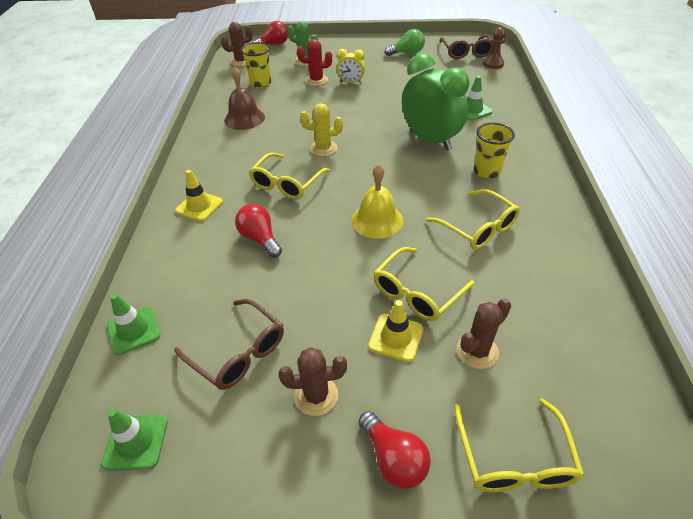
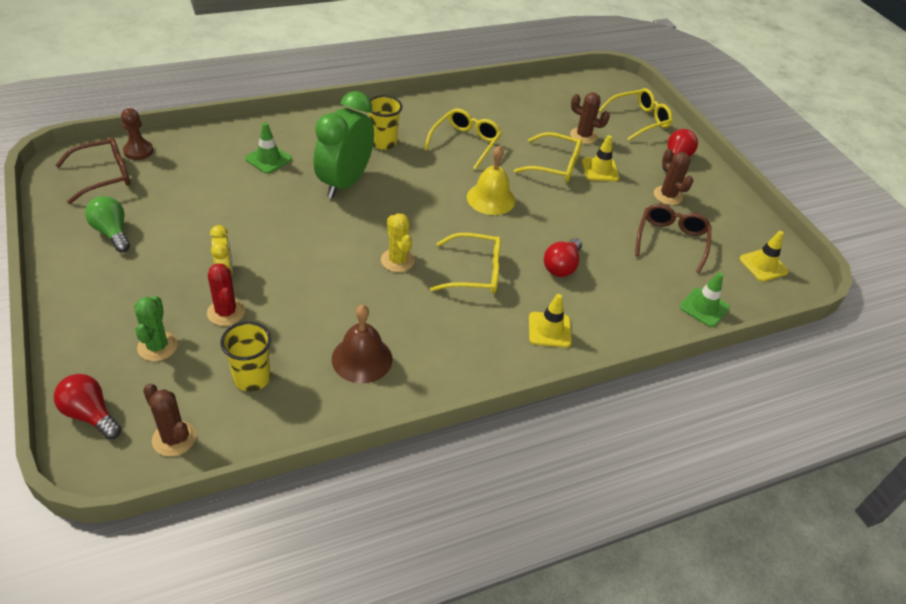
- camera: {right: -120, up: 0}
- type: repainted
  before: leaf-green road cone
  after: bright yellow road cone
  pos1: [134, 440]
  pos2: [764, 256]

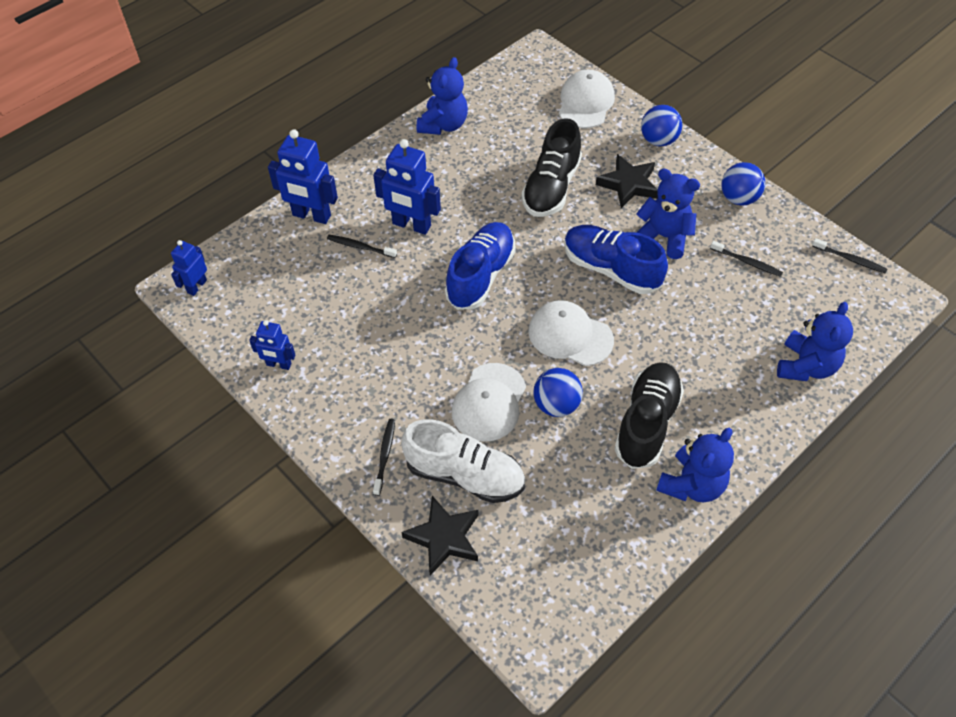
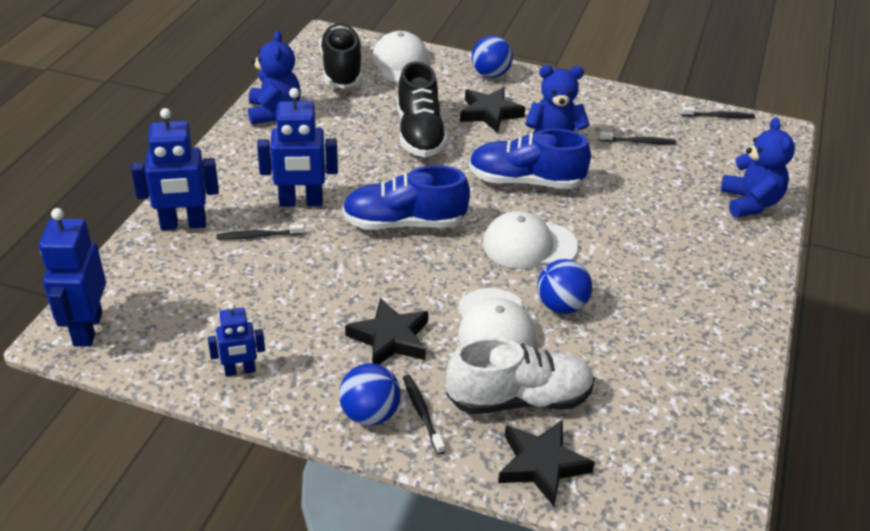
- camera: {right: -30, up: -15}
- type: scaled
  before: cobalt robot
  pos1: [189, 268]
  pos2: [72, 277]
  scale: 1.71
- type: rotated
  before: cobalt sneaker
  pos1: [480, 266]
  pos2: [406, 197]
  turn: -90
- type: shifted
  before: black sneaker
  pos1: [649, 415]
  pos2: [340, 56]
- type: gone
  before: cobalt teddy
  pos1: [695, 465]
- type: shifted
  before: cobalt ball
  pos1: [743, 184]
  pos2: [370, 394]
- type: new
  after: black star
  pos2: [387, 331]

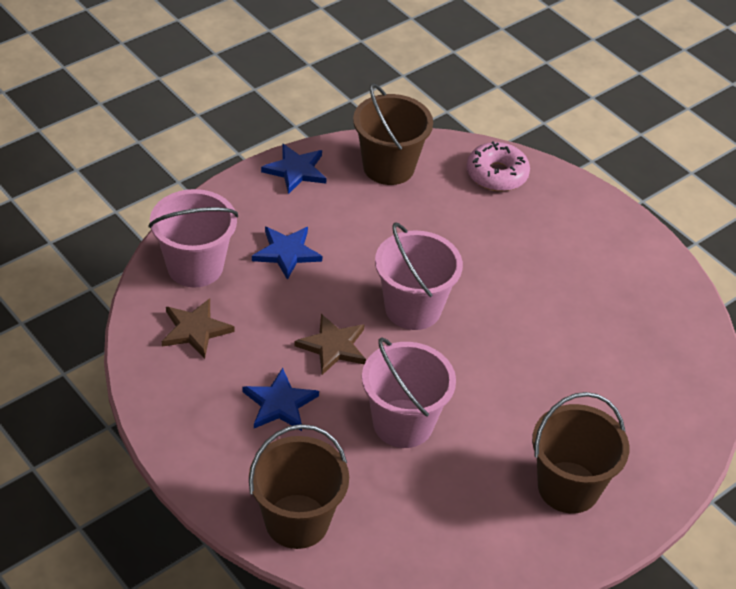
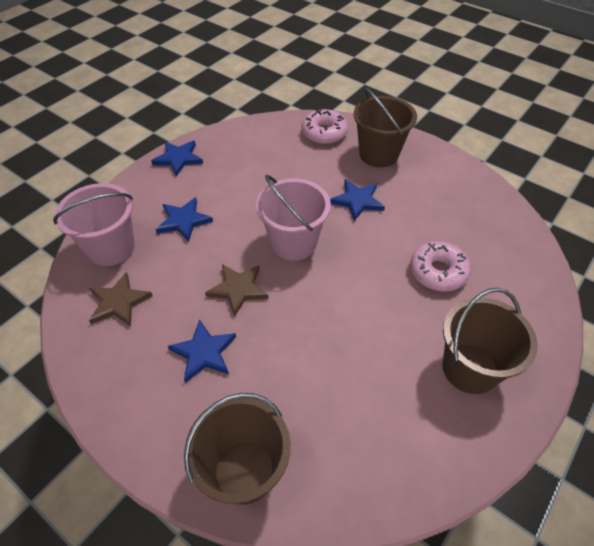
- camera: {right: -10, up: 5}
- type: shifted
  before: brown bucket
  pos1: [393, 134]
  pos2: [385, 127]
- type: gone
  before: pink bucket
  pos1: [409, 392]
- type: new
  after: cobalt star
  pos2: [357, 200]
- type: new
  after: pink donut
  pos2: [440, 266]

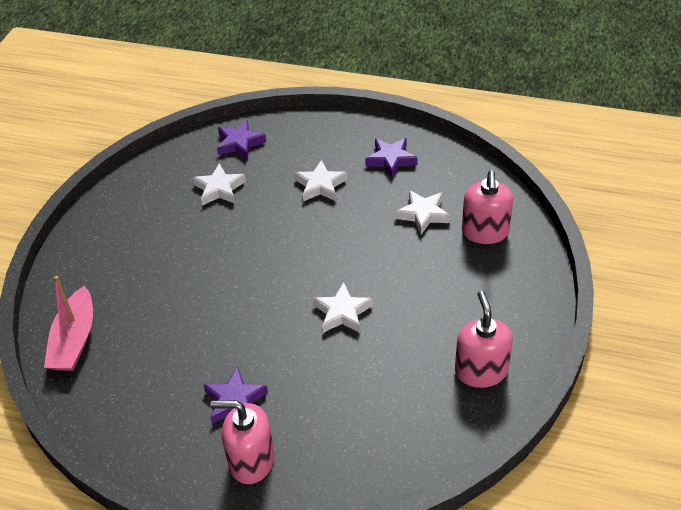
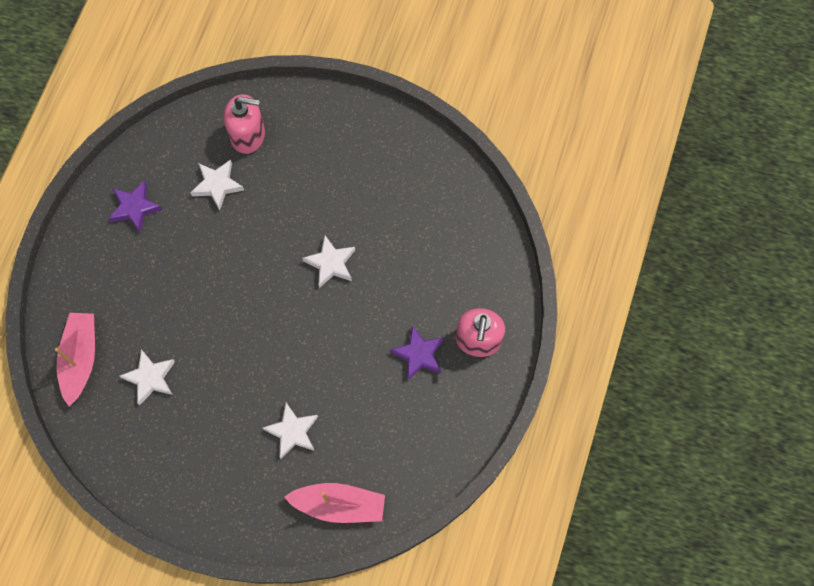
- camera: {right: -90, up: 25}
- type: swapped
  before: violet star
  after: pink boat
  pos1: [241, 140]
  pos2: [75, 360]
- type: shifted
  before: snow-white star
  pos1: [320, 180]
  pos2: [290, 431]
- type: gone
  before: pink pump bottle
  pos1: [484, 339]

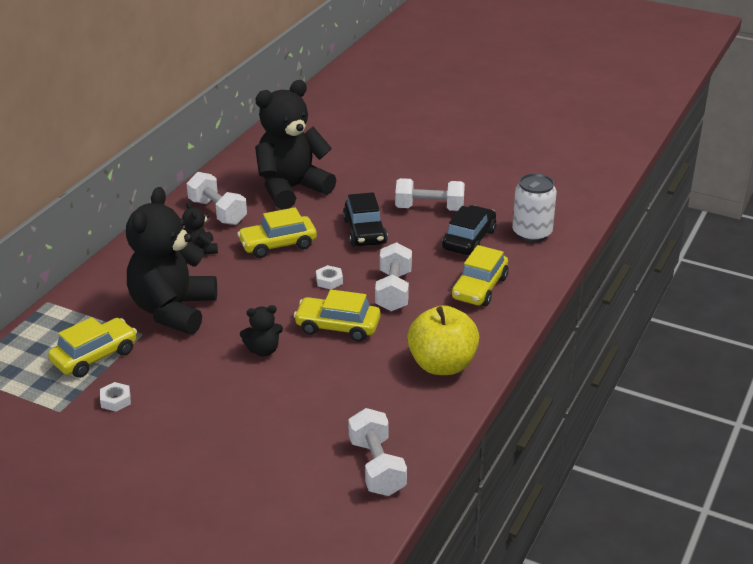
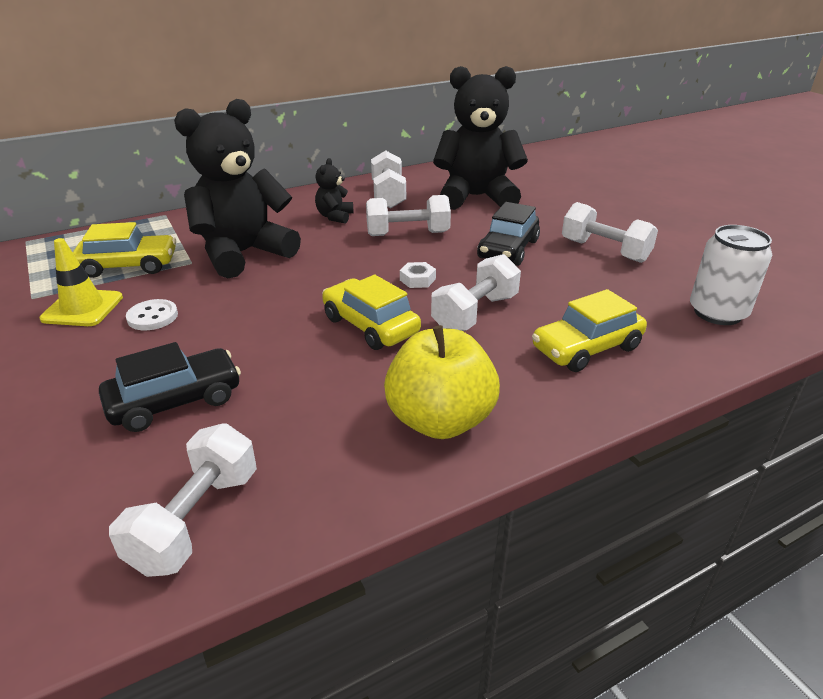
- camera: {right: 35, up: 0}
- type: swapped
  before: snow-white hex nut
  after: bright yellow road cone
  pos1: [115, 397]
  pos2: [81, 282]
- type: swapped
  before: bright yellow toy car
  after: snow-white free weight
  pos1: [277, 232]
  pos2: [408, 215]
- type: gone
  before: black teddy
  pos1: [261, 331]
- type: shifted
  before: black toy car
  pos1: [469, 230]
  pos2: [170, 387]
- type: new
  after: snow-white button
  pos2: [152, 314]

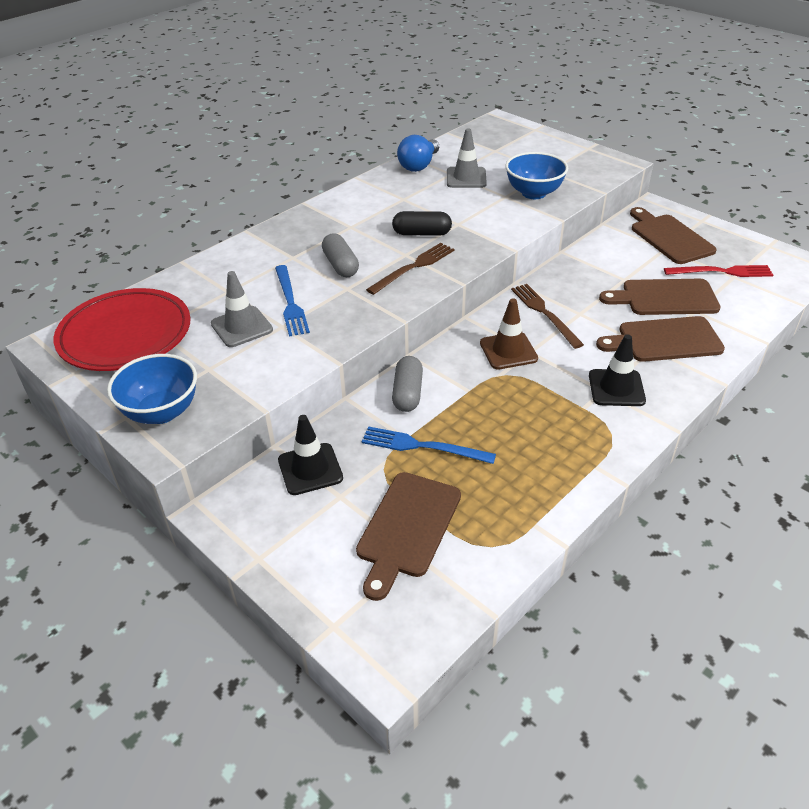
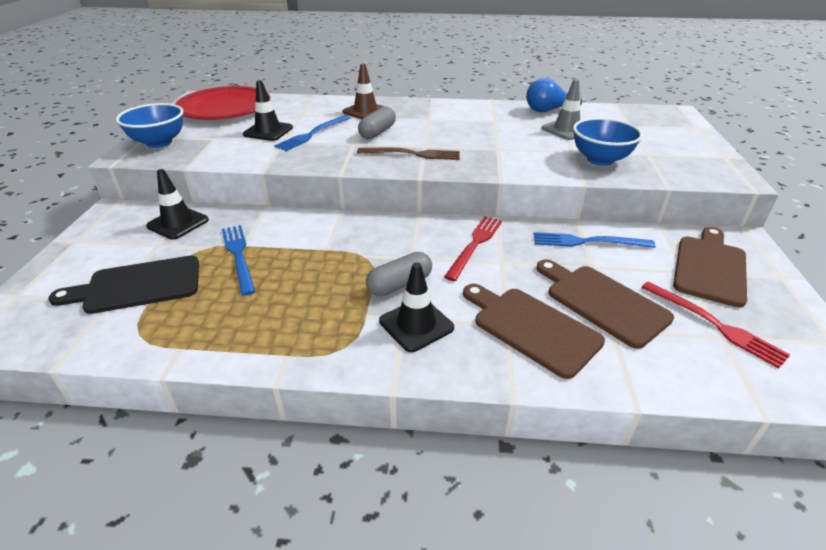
- camera: {right: 50, up: -5}
- type: repainted
  before: ash-grey road cone
  after: black road cone
  pos1: [242, 309]
  pos2: [268, 110]
- type: repainted
  before: brown cutting board
  after: black cutting board
  pos1: [408, 536]
  pos2: [123, 285]
- type: gone
  before: black pill
  pos1: [422, 223]
- type: shifted
  before: ash-grey pill
  pos1: [407, 384]
  pos2: [399, 274]
- type: shifted
  before: brown road cone
  pos1: [509, 333]
  pos2: [364, 91]
- type: repainted
  before: brown table fork
  after: crimson table fork
  pos1: [547, 316]
  pos2: [473, 248]
- type: new
  after: cobalt table fork
  pos2: [595, 240]

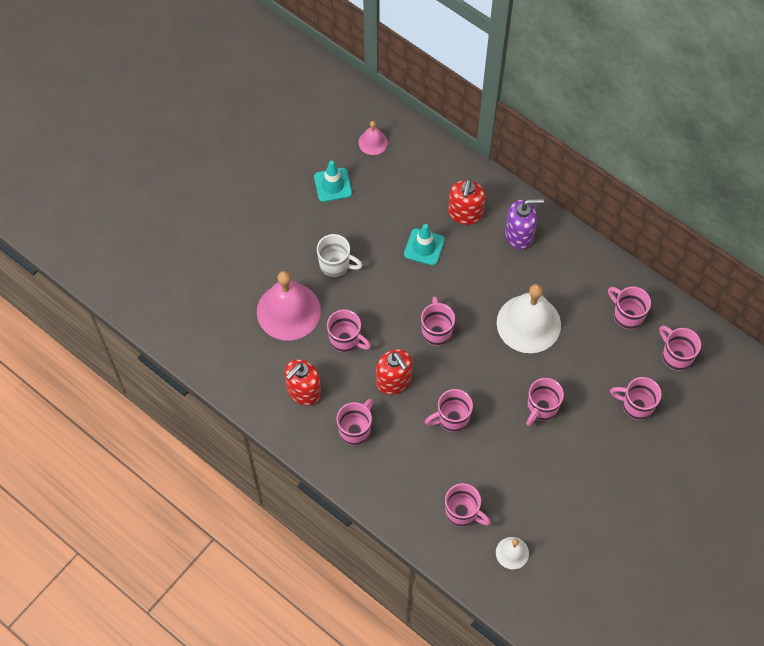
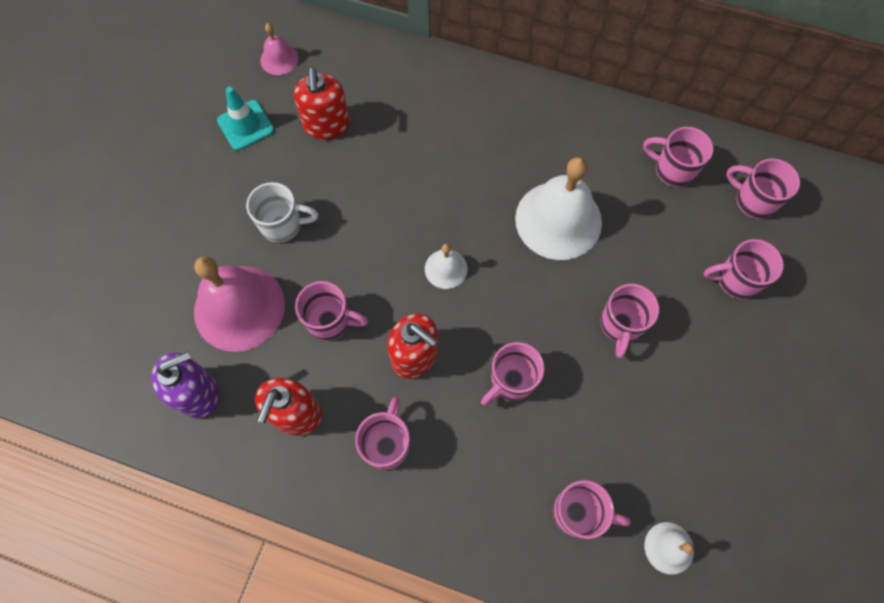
- camera: {right: -20, up: 5}
- type: gone
  before: turquoise road cone
  pos1: [424, 244]
- type: swapped
  before: pink mug
  after: snow-white school bell
  pos1: [438, 321]
  pos2: [446, 266]
- type: shifted
  before: crimson pump bottle
  pos1: [467, 202]
  pos2: [322, 103]
- type: shifted
  before: violet pump bottle
  pos1: [524, 224]
  pos2: [185, 385]

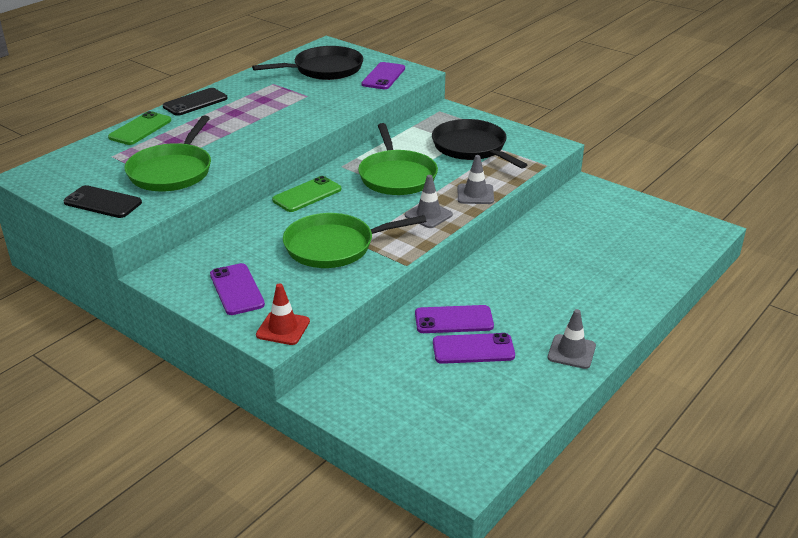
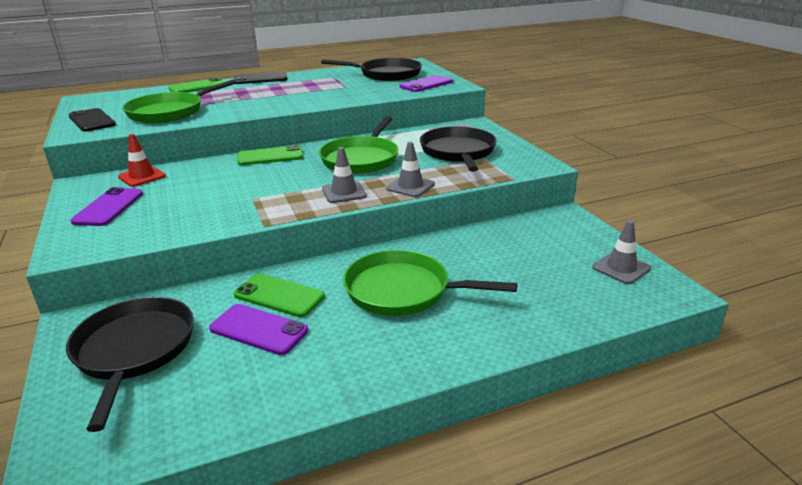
- camera: {right: 30, up: -5}
- type: shifted
  before: crimson road cone
  pos1: [283, 314]
  pos2: [142, 160]
- type: shifted
  before: leaf-green frying pan
  pos1: [354, 240]
  pos2: [430, 283]
- type: repainted
  before: violet smartphone
  after: leaf-green smartphone
  pos1: [454, 319]
  pos2: [279, 295]
- type: shifted
  before: ash-grey road cone
  pos1: [572, 339]
  pos2: [621, 252]
- type: new
  after: black frying pan
  pos2: [130, 364]

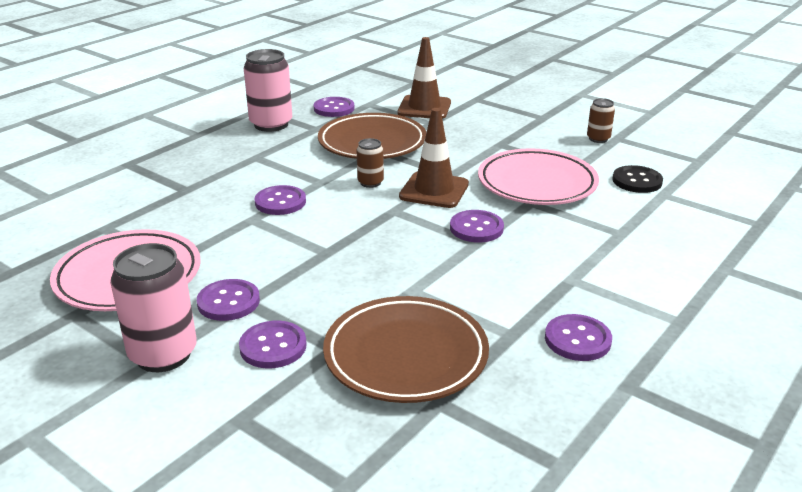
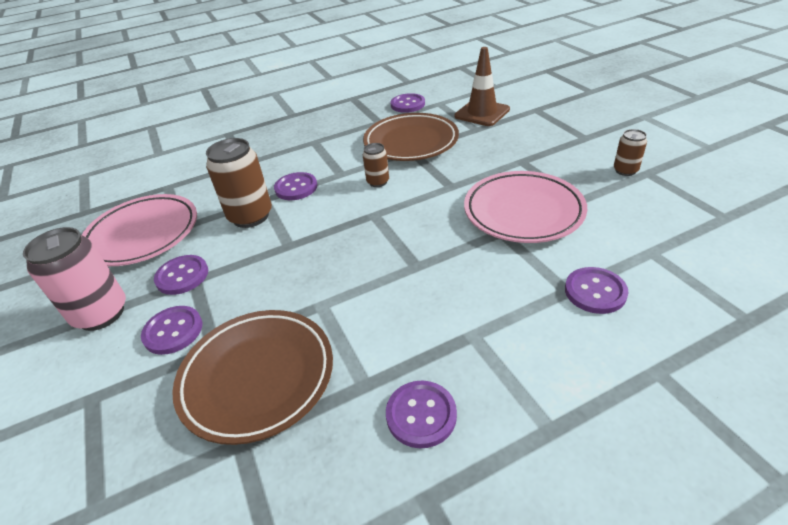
- camera: {right: 30, up: 10}
- type: gone
  before: pink can
  pos1: [268, 90]
- type: gone
  before: brown road cone
  pos1: [434, 158]
- type: shifted
  before: violet button
  pos1: [477, 226]
  pos2: [597, 290]
- type: gone
  before: black button
  pos1: [637, 179]
- type: new
  after: brown can
  pos2: [239, 183]

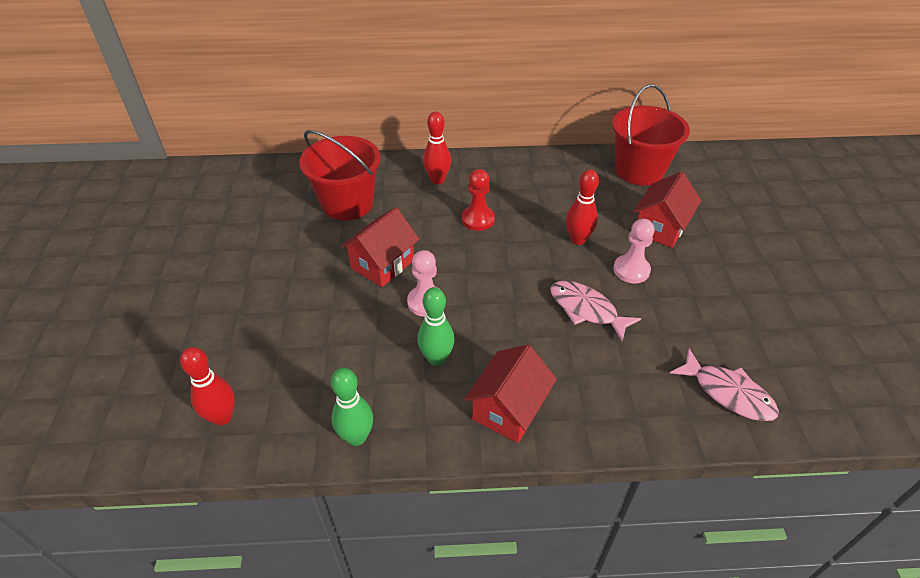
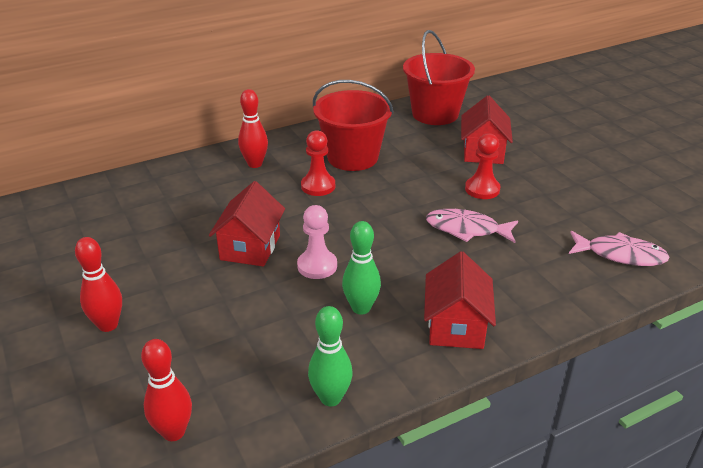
- camera: {right: -25, up: -10}
- type: shifted
  before: crimson bucket
  pos1: [340, 175]
  pos2: [353, 125]
- type: shifted
  before: crimson bowling pin
  pos1: [582, 207]
  pos2: [98, 284]
- type: repainted
  before: pink chess pawn
  after: crimson chess pawn
  pos1: [634, 251]
  pos2: [483, 166]

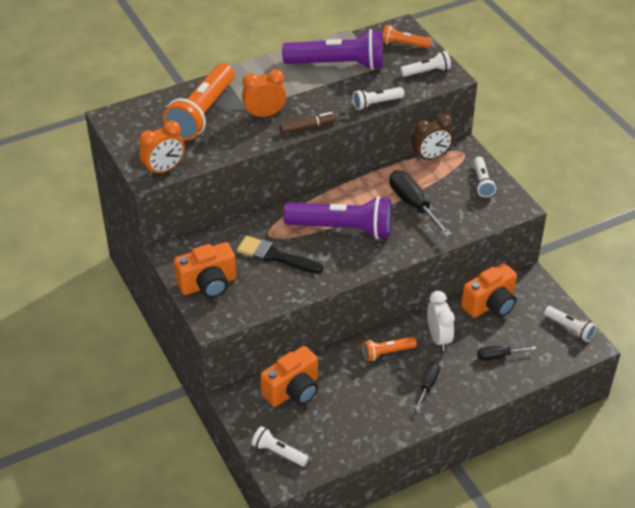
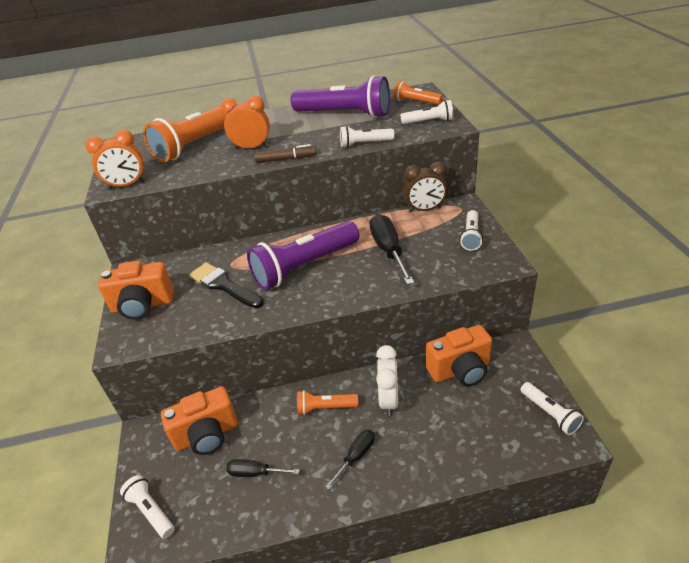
- camera: {right: 20, up: -5}
- type: rotated
  before: violet flashlight
  pos1: [337, 217]
  pos2: [303, 255]
  turn: 120
- type: shifted
  before: black screwdriver
  pos1: [506, 353]
  pos2: [263, 468]

